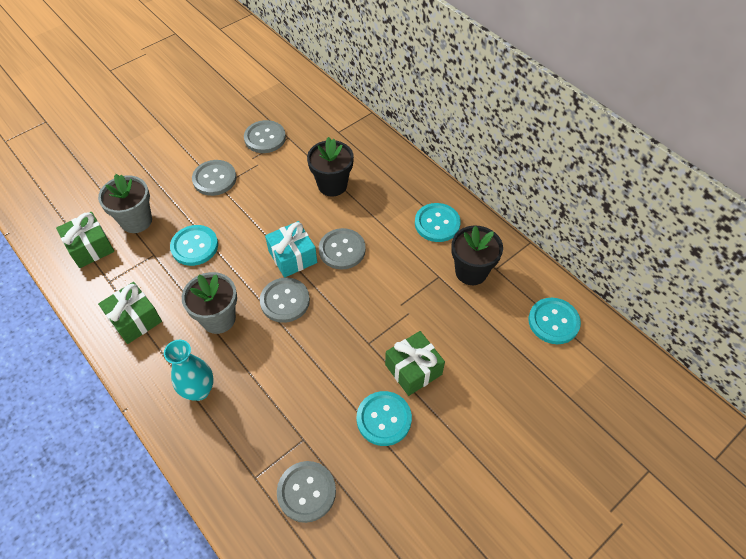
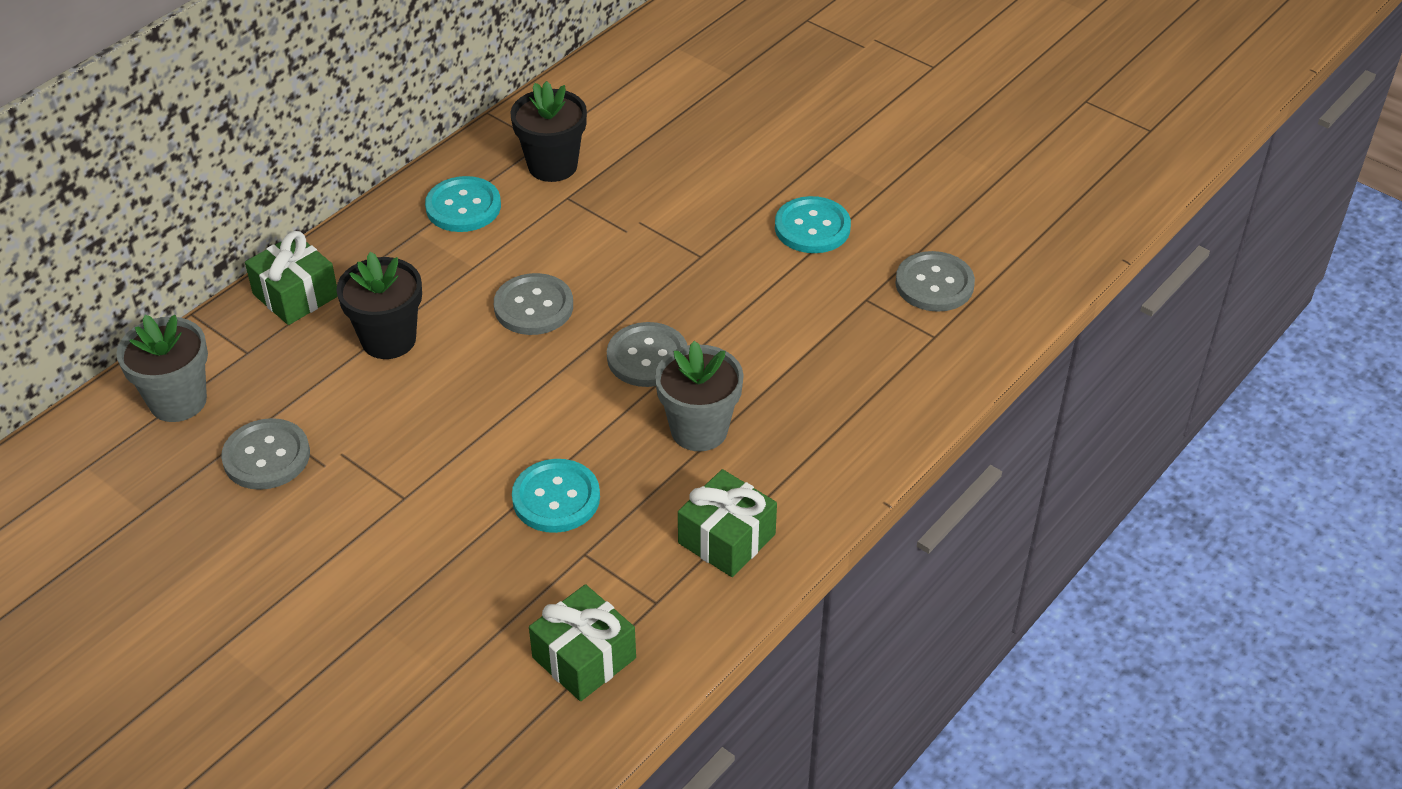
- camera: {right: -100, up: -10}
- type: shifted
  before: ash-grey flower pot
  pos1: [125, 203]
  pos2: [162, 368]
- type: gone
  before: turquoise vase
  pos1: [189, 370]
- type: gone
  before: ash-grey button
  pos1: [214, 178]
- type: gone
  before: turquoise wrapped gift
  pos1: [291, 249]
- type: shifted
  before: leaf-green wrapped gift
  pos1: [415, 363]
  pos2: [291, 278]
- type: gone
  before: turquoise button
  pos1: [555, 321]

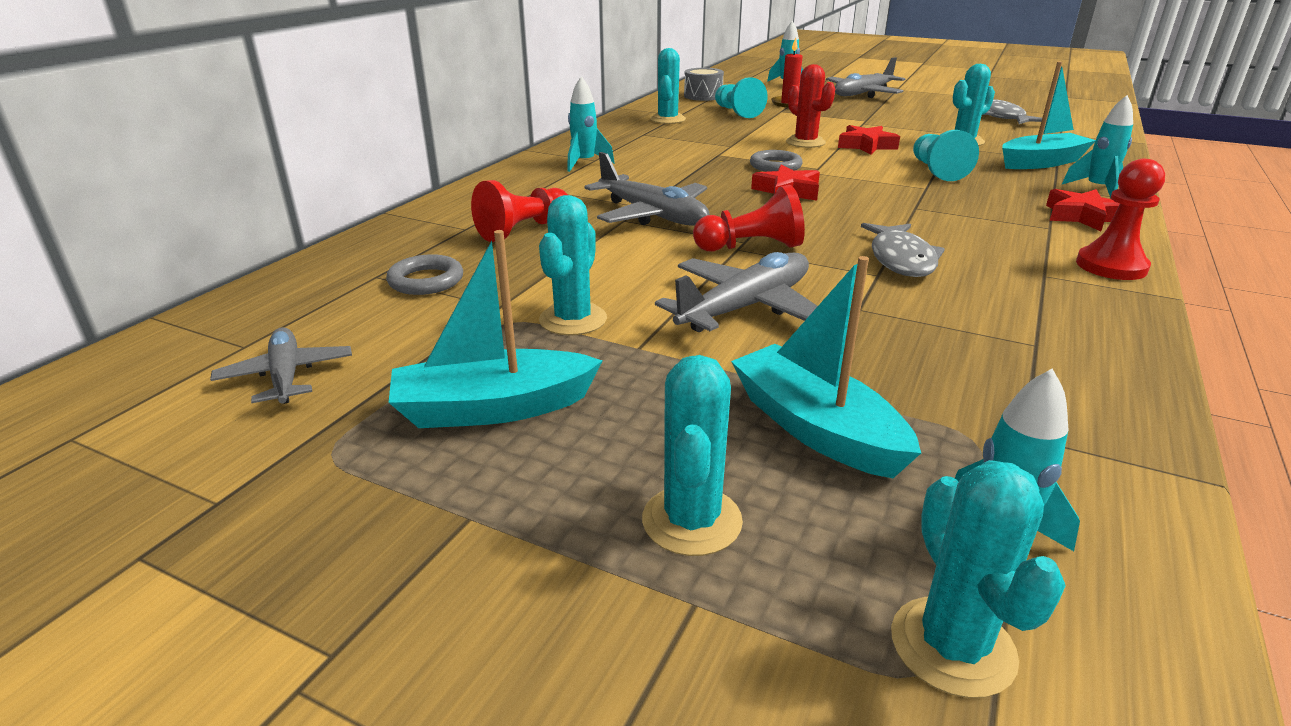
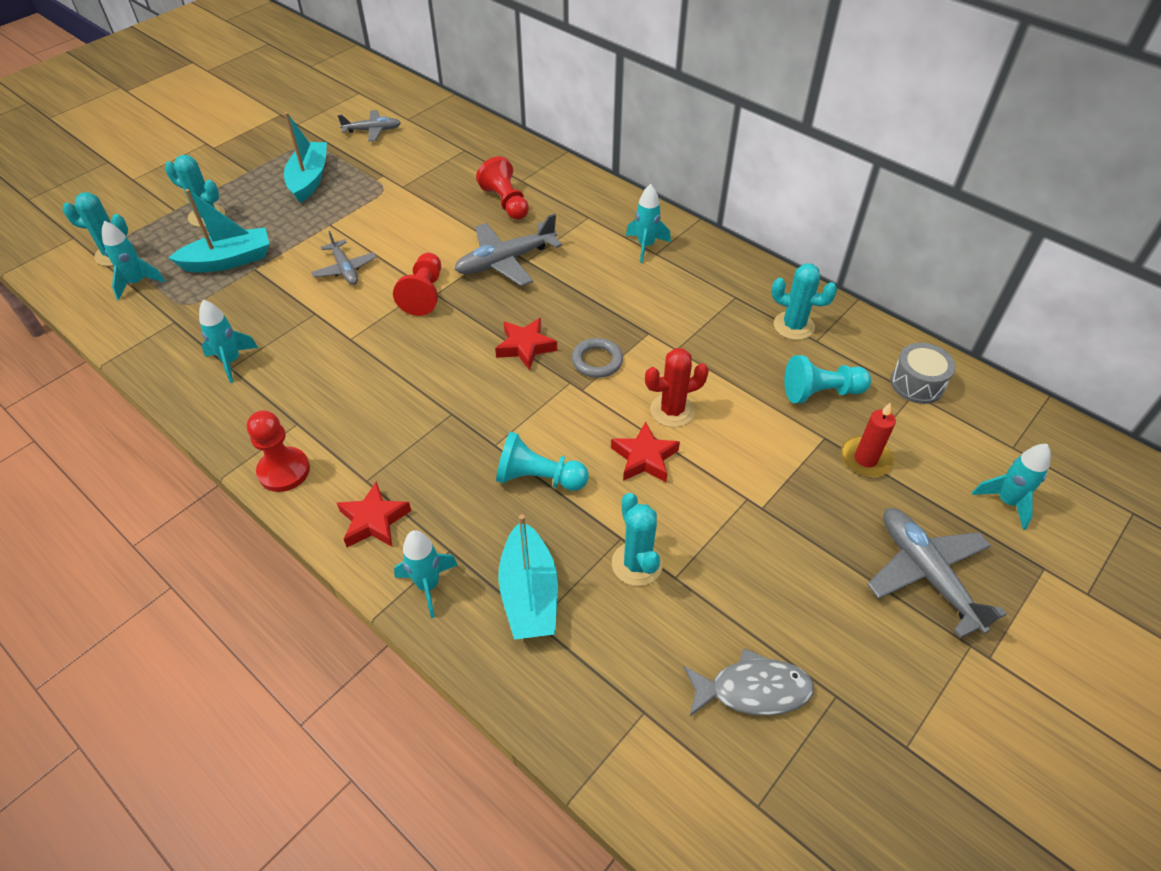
- camera: {right: 105, up: 20}
- type: gone
  before: ash-grey torus
  pos1: [424, 274]
- type: gone
  before: turquoise cactus
  pos1: [573, 265]
- type: scaled
  before: ash-grey toy plane
  pos1: [736, 292]
  pos2: [343, 258]
  scale: 0.62
- type: gone
  before: ash-grey fish figure
  pos1: [903, 250]
- type: new
  after: turquoise toy rocket
  pos2: [228, 341]

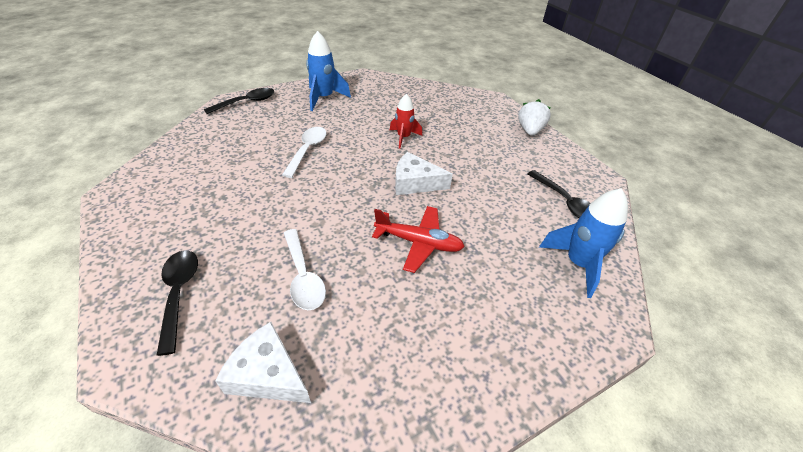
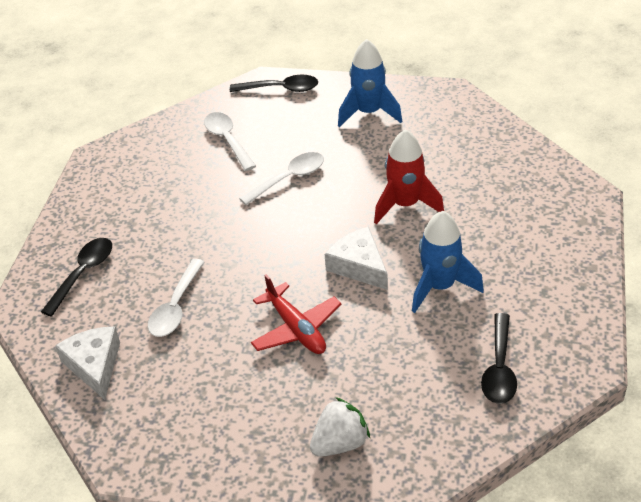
- camera: {right: 45, up: 0}
- type: scaled
  before: crimson toy rocket
  pos1: [406, 121]
  pos2: [409, 176]
  scale: 1.53
- type: shifted
  before: snow-white strawberry
  pos1: [534, 117]
  pos2: [340, 427]
- type: shifted
  before: cobalt toy rocket
  pos1: [583, 243]
  pos2: [448, 262]
- type: new
  after: snow-white tablespoon
  pos2: [230, 141]

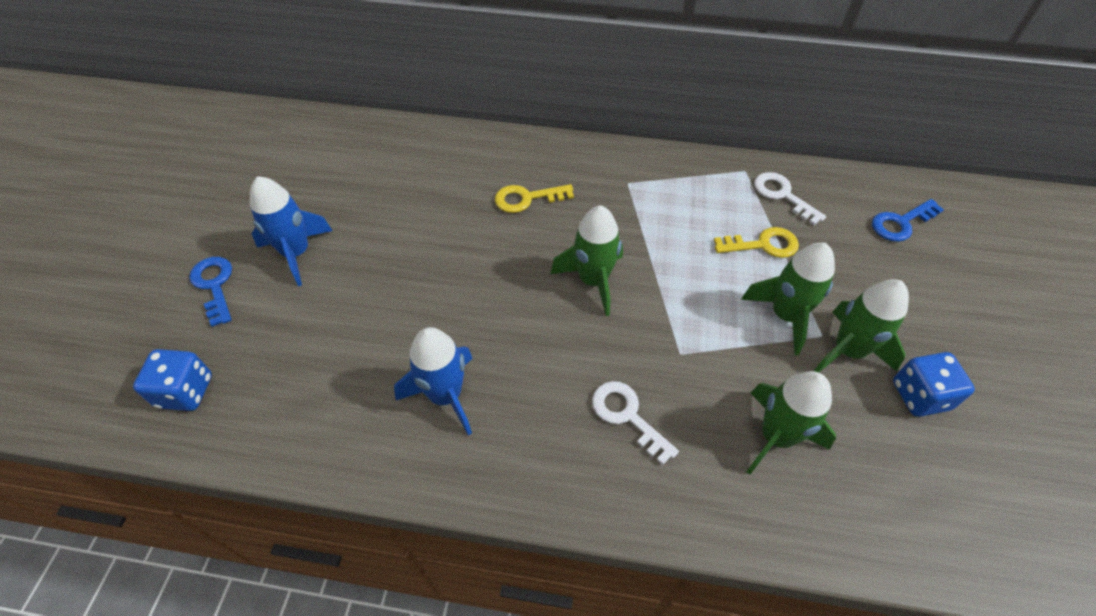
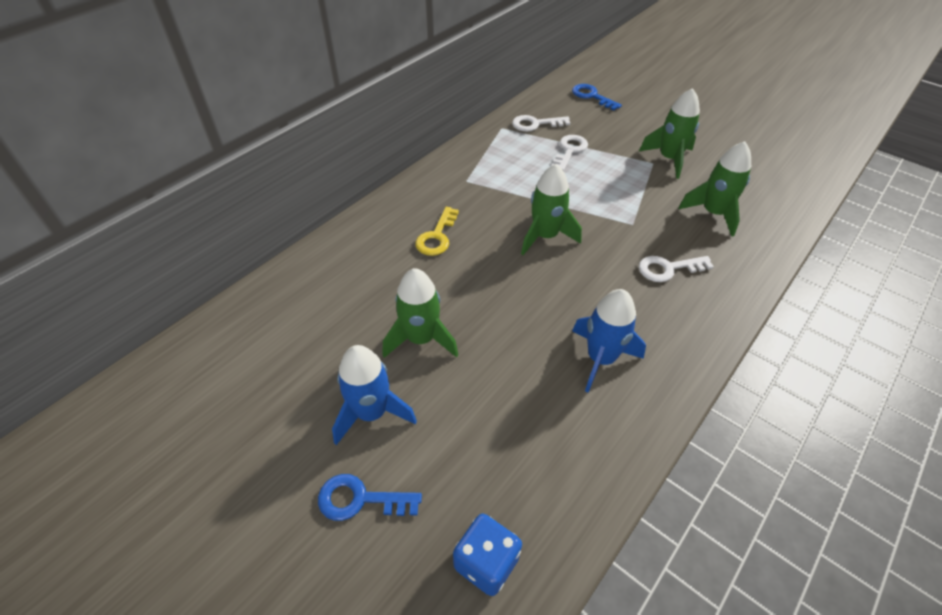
- camera: {right: -60, up: -5}
- type: repainted
  before: bright yellow door key
  after: snow-white door key
  pos1: [756, 242]
  pos2: [569, 153]
- type: shifted
  before: leaf-green toy rocket
  pos1: [788, 298]
  pos2: [420, 313]
- type: rotated
  before: cobalt door key
  pos1: [908, 220]
  pos2: [597, 97]
  turn: 135
- type: gone
  before: cobalt die
  pos1: [934, 384]

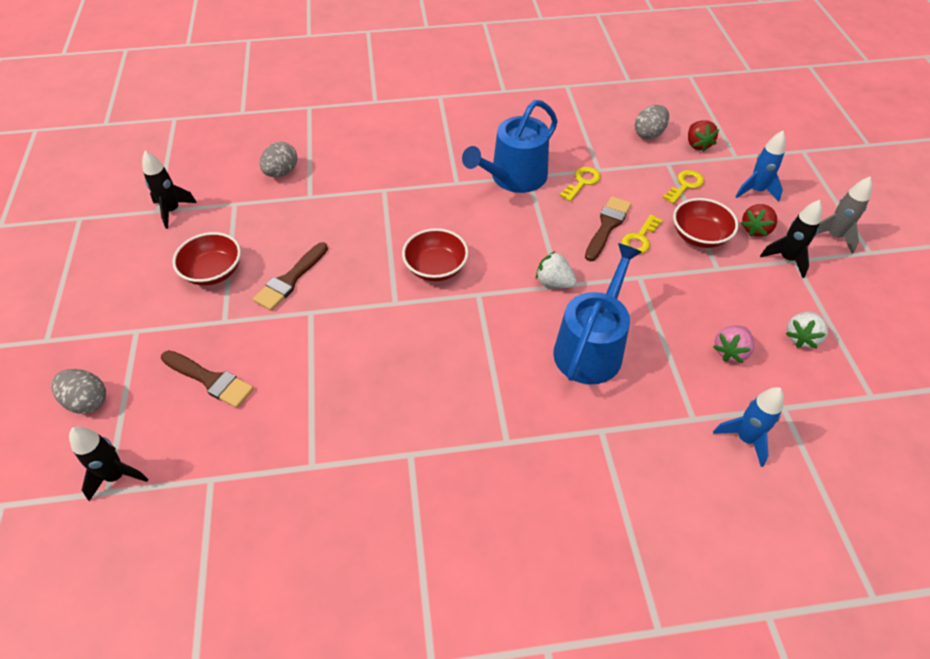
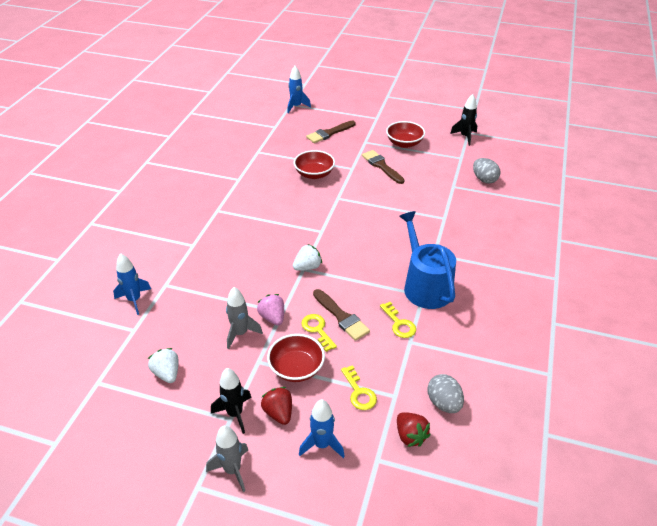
- camera: {right: 115, up: -10}
- type: gone
  before: ash-grey toy egg
  pos1: [78, 391]
- type: repainted
  before: black toy rocket
  after: cobalt toy rocket
  pos1: [109, 464]
  pos2: [299, 89]
- type: shifted
  before: crimson deep dish
  pos1: [435, 255]
  pos2: [314, 164]
- type: gone
  before: cobalt watering can
  pos1: [597, 313]
- type: rotated
  before: crimson strawberry
  pos1: [703, 136]
  pos2: [414, 429]
  turn: -135
- type: shifted
  before: pink strawberry
  pos1: [733, 344]
  pos2: [270, 310]
- type: new
  after: ash-grey toy rocket
  pos2: [244, 318]

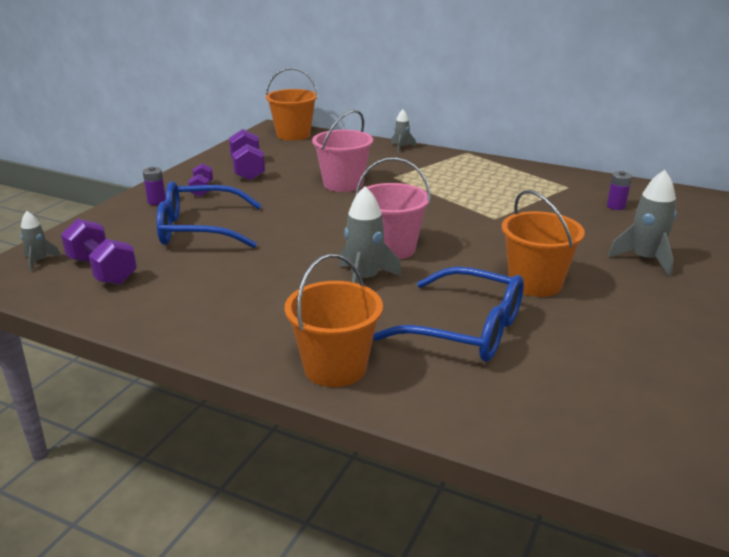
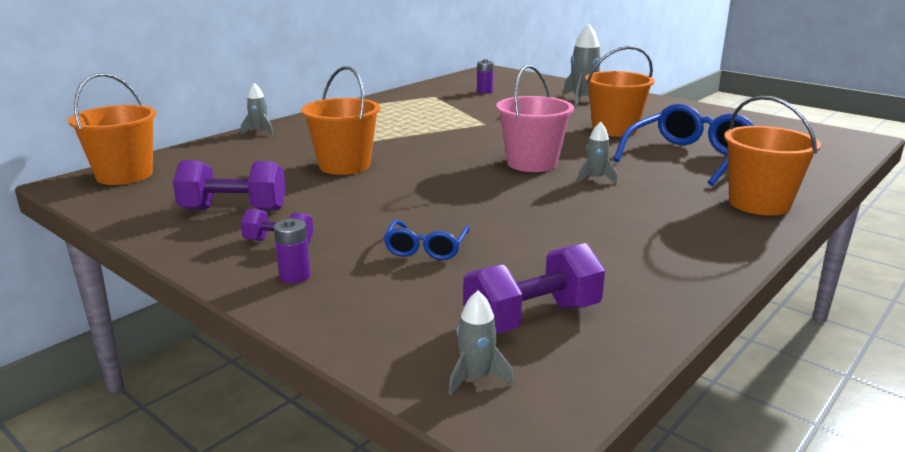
- camera: {right: -75, up: -5}
- type: scaled
  before: cobalt glasses
  pos1: [209, 214]
  pos2: [427, 240]
  scale: 0.52
- type: repainted
  before: pink bucket
  after: orange-coloured bucket
  pos1: [342, 151]
  pos2: [340, 120]
- type: scaled
  before: ash-grey toy rocket
  pos1: [371, 235]
  pos2: [597, 153]
  scale: 0.58

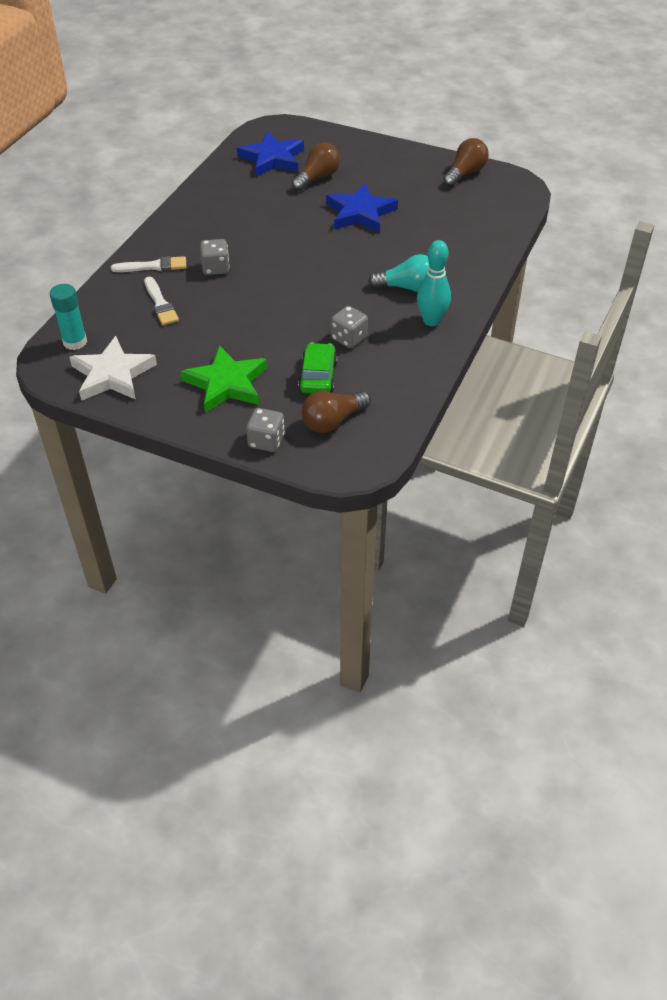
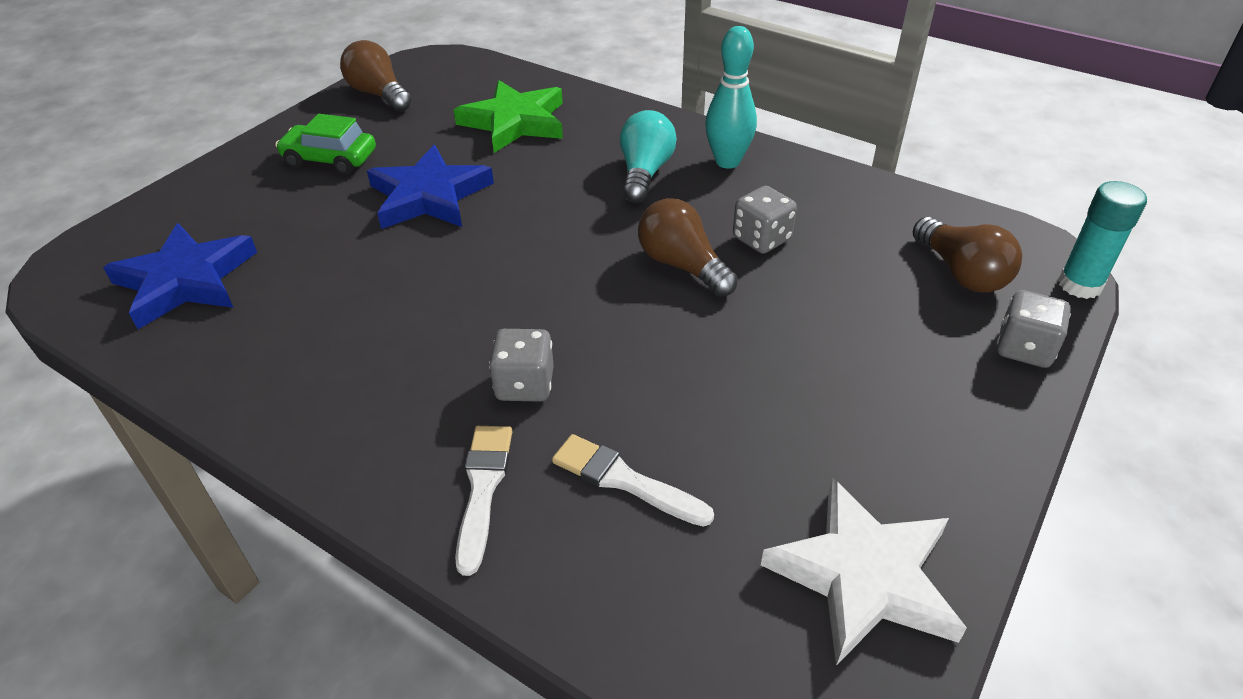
- camera: {right: -80, up: -5}
- type: shifted
  before: turquoise glue
  pos1: [68, 317]
  pos2: [1102, 240]
- type: rotated
  before: snow-white brush
  pos1: [161, 301]
  pos2: [633, 480]
  turn: -135
- type: shifted
  before: leaf-green star
  pos1: [224, 379]
  pos2: [508, 116]
- type: shifted
  before: brown light bulb
  pos1: [316, 167]
  pos2: [688, 247]
- type: shifted
  before: leaf-green toy car
  pos1: [318, 368]
  pos2: [325, 144]

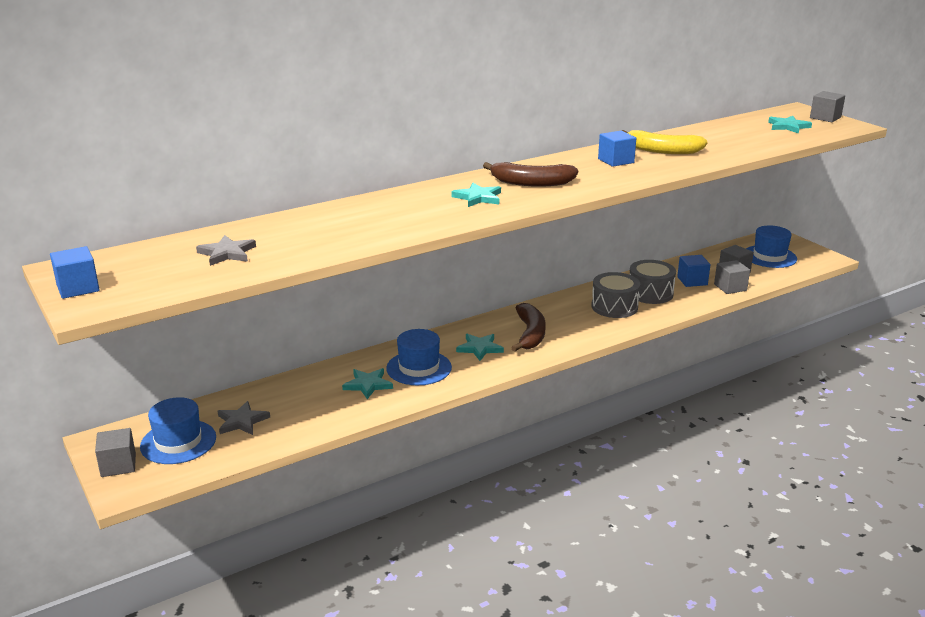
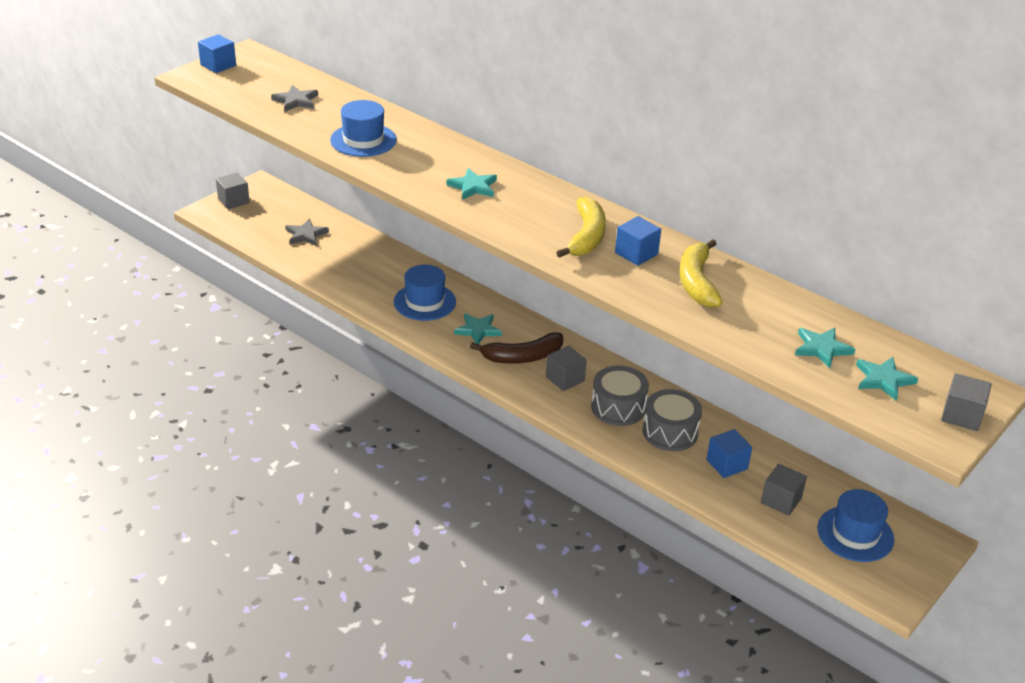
- camera: {right: 70, up: 10}
- type: shifted
  before: cobalt tall hat
  pos1: [178, 430]
  pos2: [363, 128]
- type: shifted
  before: turquoise star
  pos1: [367, 383]
  pos2: [825, 348]
- type: gone
  before: brown banana fruit
  pos1: [530, 174]
- type: shifted
  before: ash-grey cube
  pos1: [732, 277]
  pos2: [566, 368]
- type: new
  after: bright yellow banana fruit
  pos2: [581, 227]

